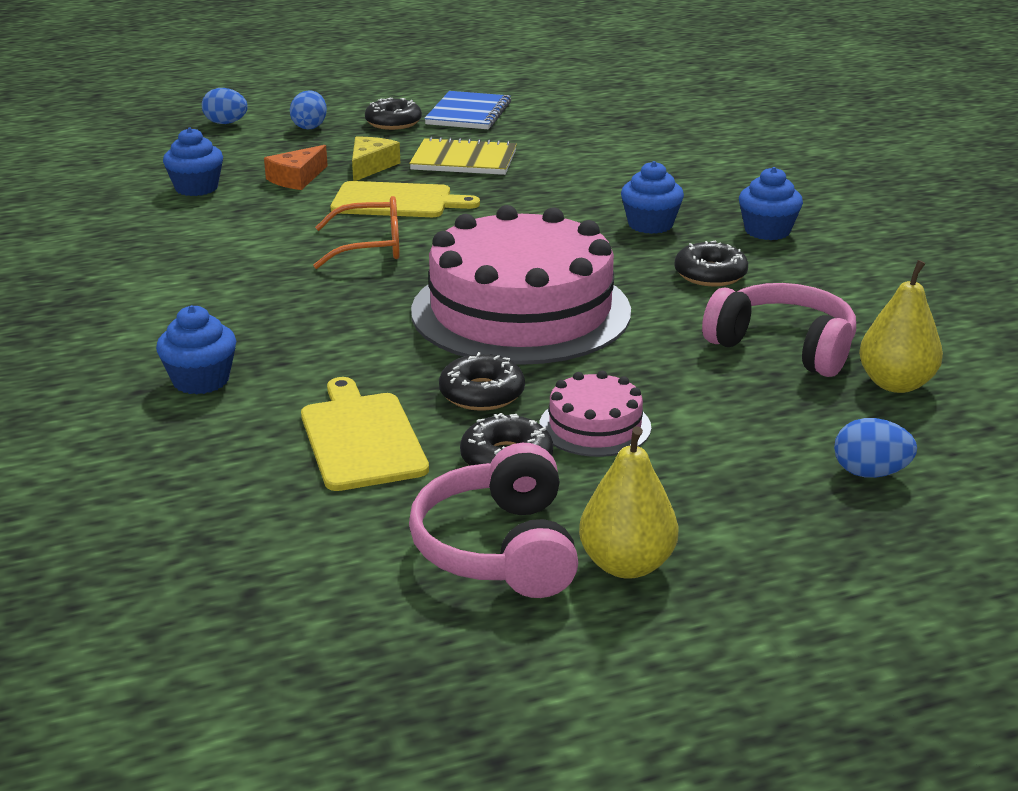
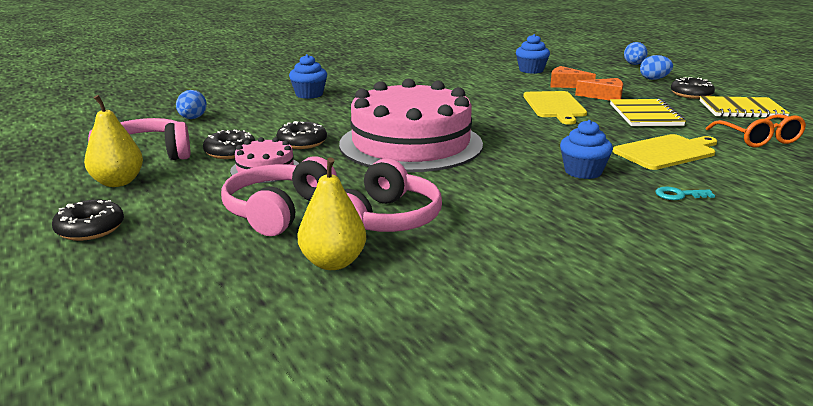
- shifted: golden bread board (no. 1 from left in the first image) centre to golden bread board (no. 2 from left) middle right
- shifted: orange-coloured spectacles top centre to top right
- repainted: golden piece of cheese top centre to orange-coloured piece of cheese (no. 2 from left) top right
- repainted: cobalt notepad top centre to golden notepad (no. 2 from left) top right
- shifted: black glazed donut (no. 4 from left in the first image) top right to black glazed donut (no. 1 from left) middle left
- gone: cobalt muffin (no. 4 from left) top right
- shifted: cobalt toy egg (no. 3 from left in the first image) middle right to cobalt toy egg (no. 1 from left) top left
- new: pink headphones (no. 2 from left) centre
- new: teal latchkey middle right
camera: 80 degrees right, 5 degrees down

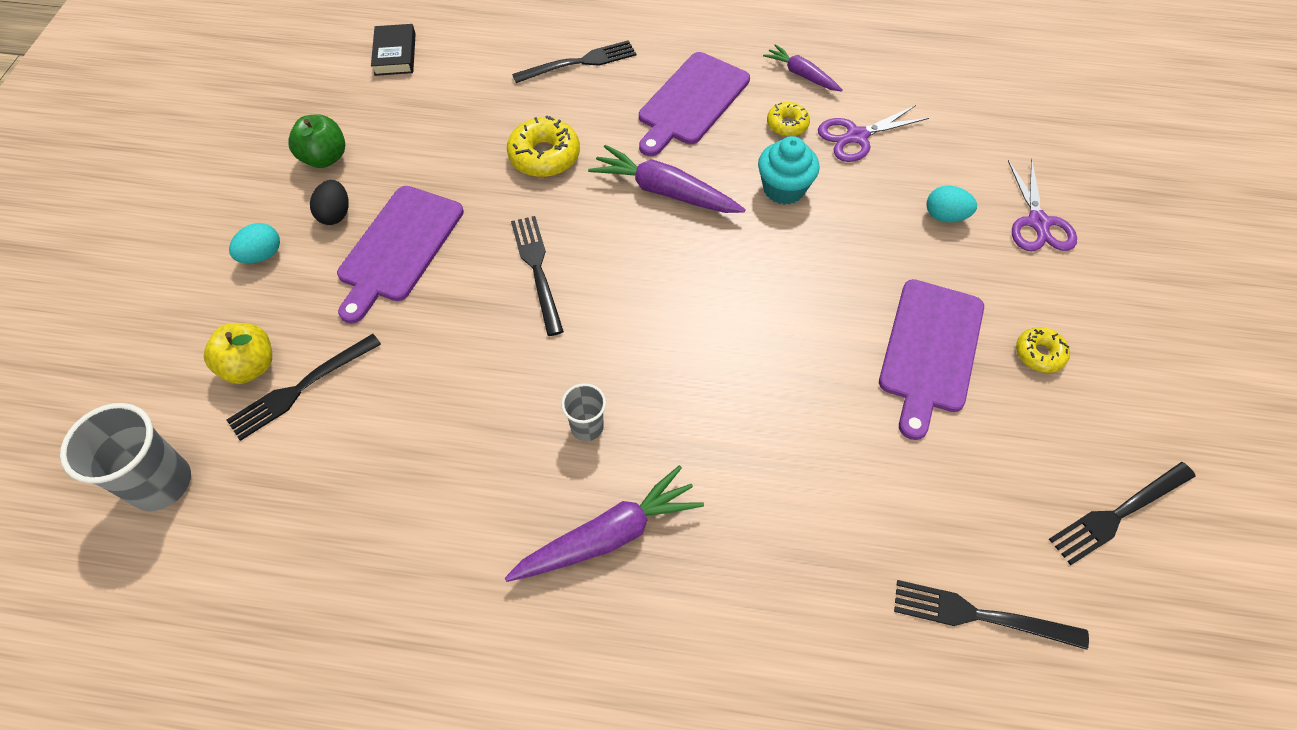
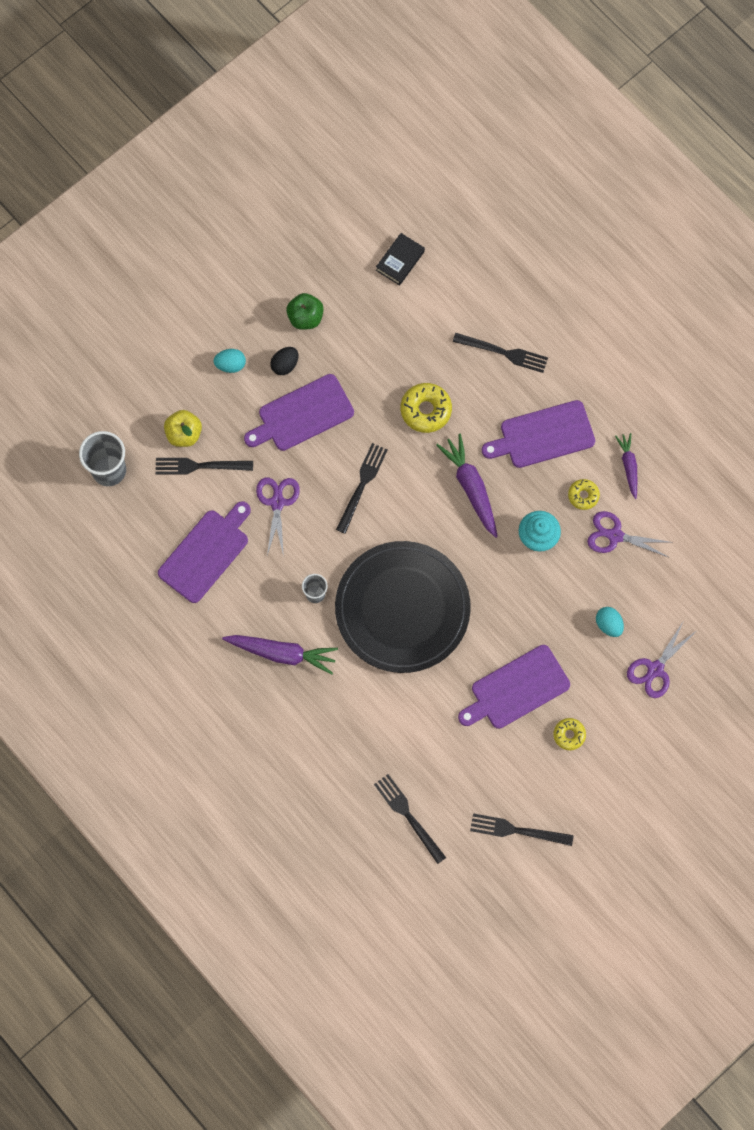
- new: purple bread board (no. 1 from left) middle left
- new: purple shears (no. 1 from left) centre
- new: black plate centre
camera: 40 degrees right, 15 degrees up

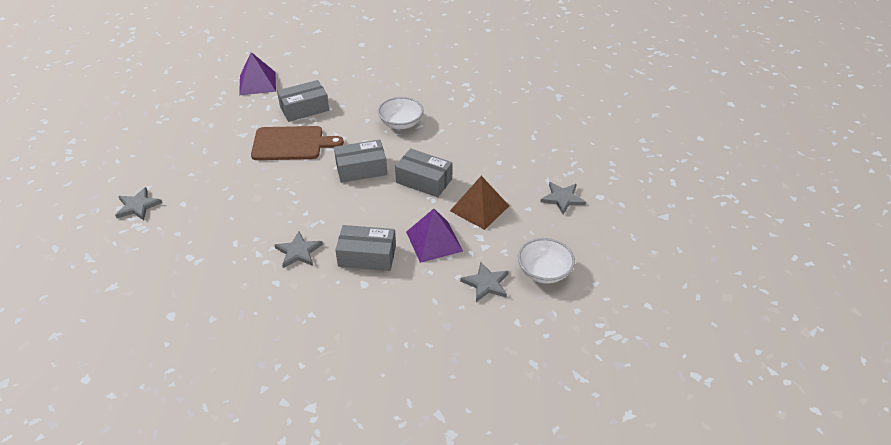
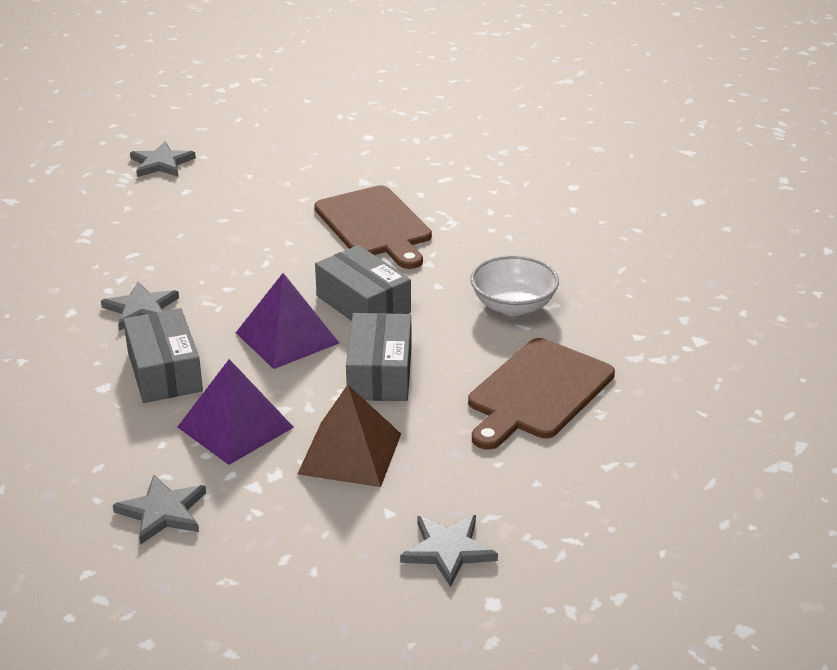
- shifted: purple pyramid shape (no. 1 from left in the first image) top left to purple pyramid shape (no. 2 from left) centre
- gone: gray package (no. 1 from left) top centre
- gone: pure white serving bowl (no. 2 from left) centre
- new: brown bread board (no. 2 from left) centre
camera: 65 degrees right, 10 degrees down

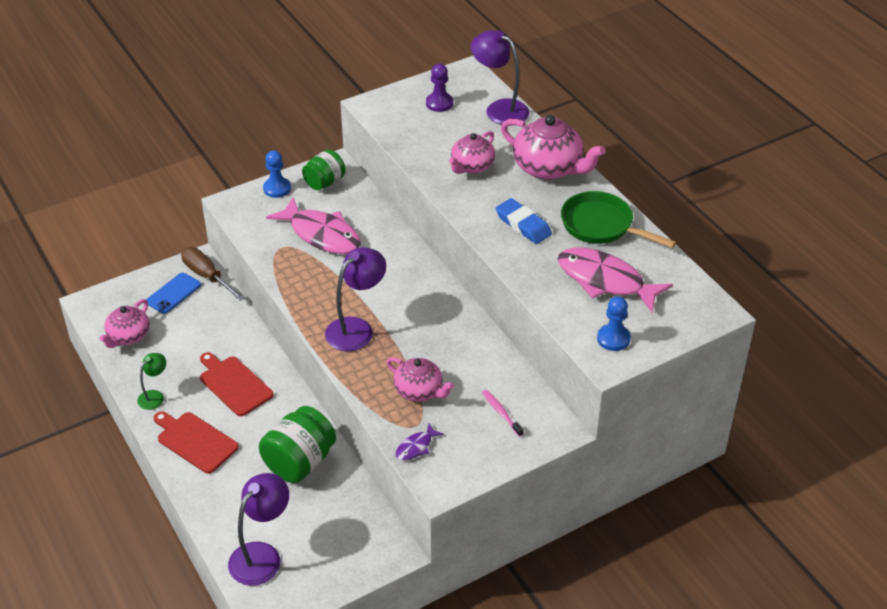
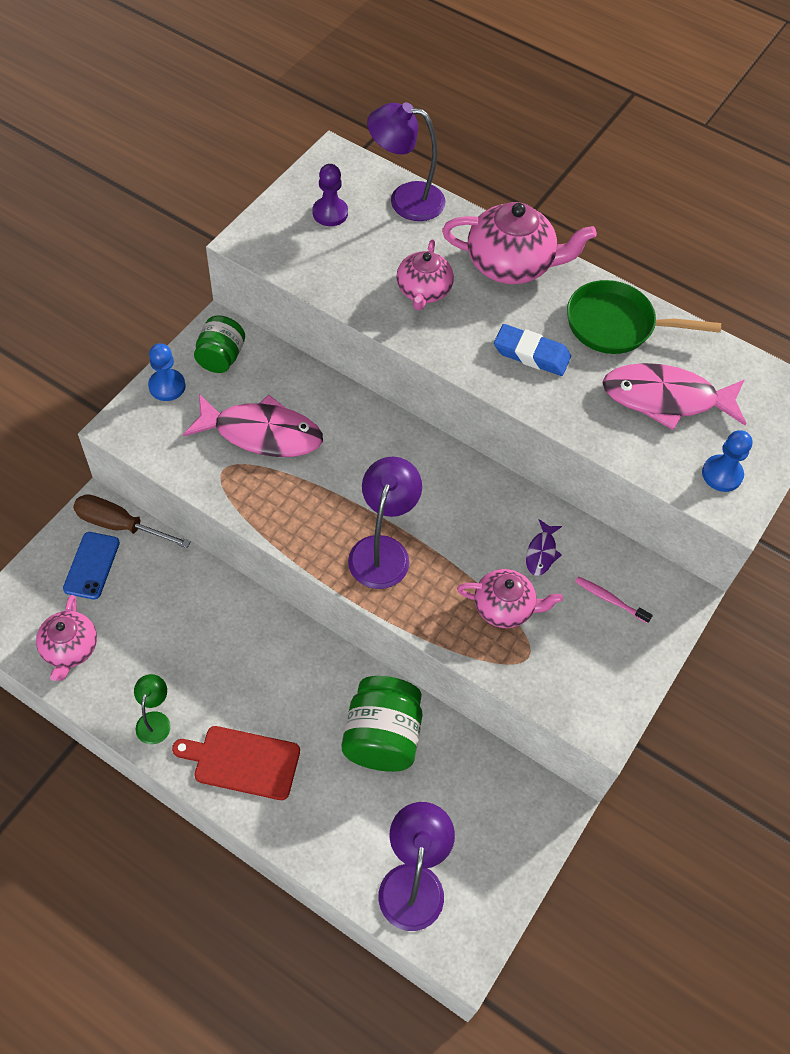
- gone: red bread board (no. 2 from left) middle left
- shifted: purple fish figure bottom centre to middle right
camera: 30 degrees left, 15 degrees up

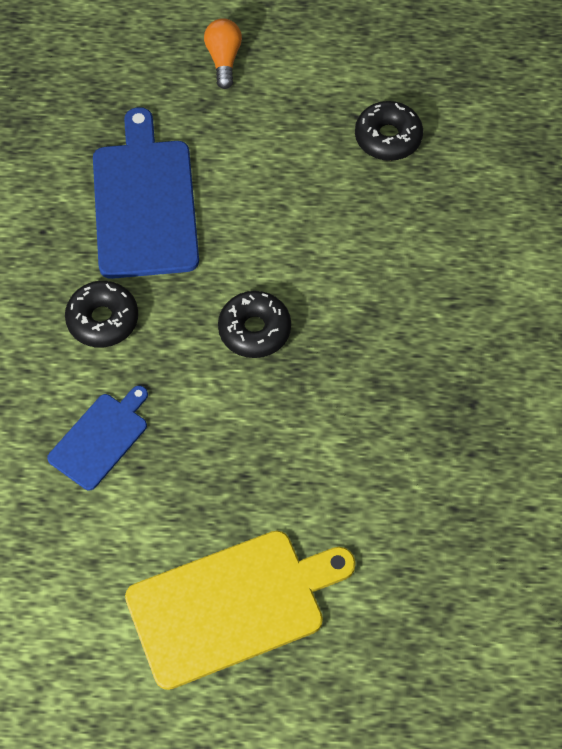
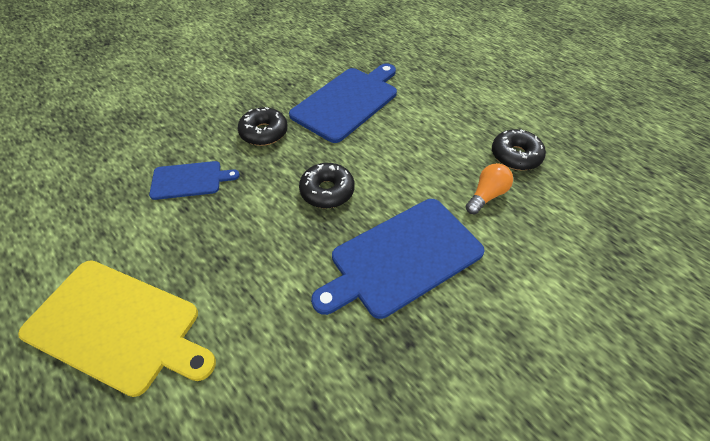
- shifted: orange-coloured light bulb top centre to middle right
- new: cobalt bread board (no. 3 from left) centre
camera: 45 degrees right, 10 degrees down

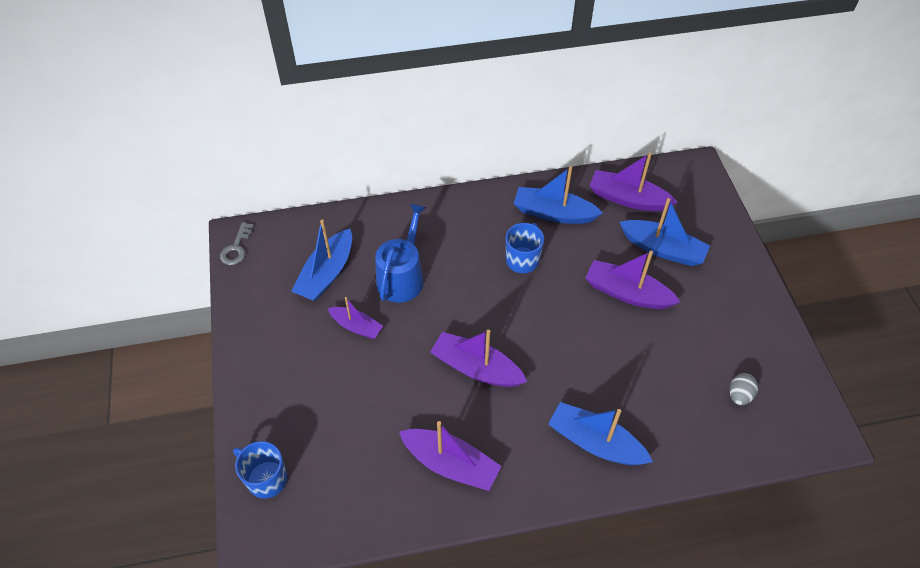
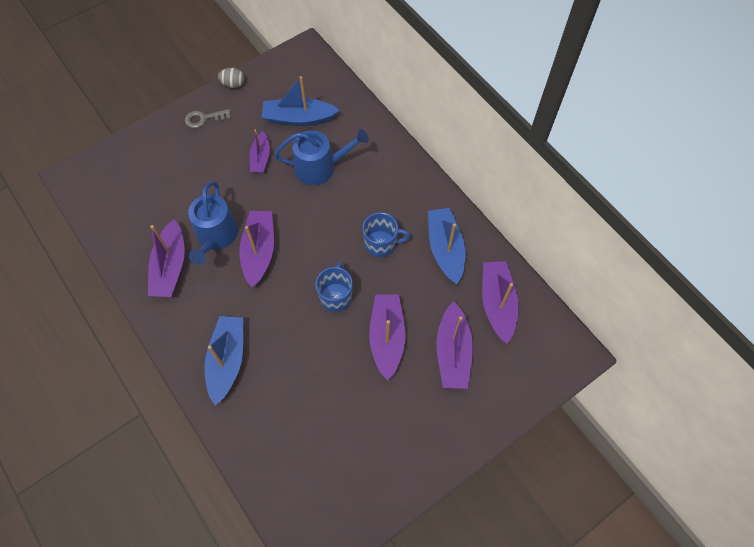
- shifted: gray latchkey middle left to top left
- shifted: cobalt coffee mug (no. 1 from left) bottom left to centre
- repainted: cobalt sailboat (no. 4 from left) middle right to purple sailboat (no. 5 from left) centre
- shifted: gray toy egg bottom right to top left
- new: cobalt watering pot (no. 1 from left) middle left
camera: 65 degrees right, 10 degrees up

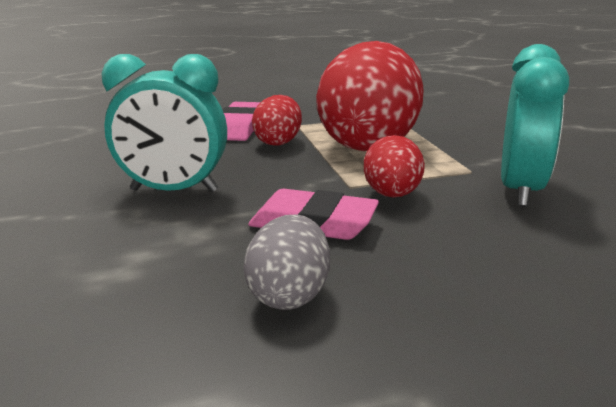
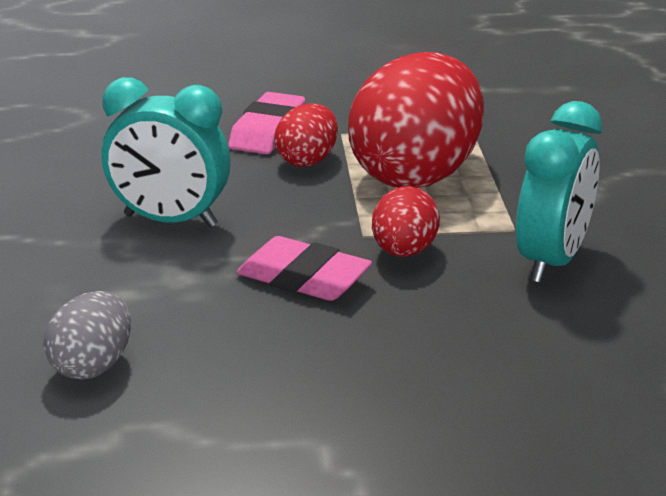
- shifted: gray toy egg centre to bottom left
camera: 10 degrees right, 5 degrees up

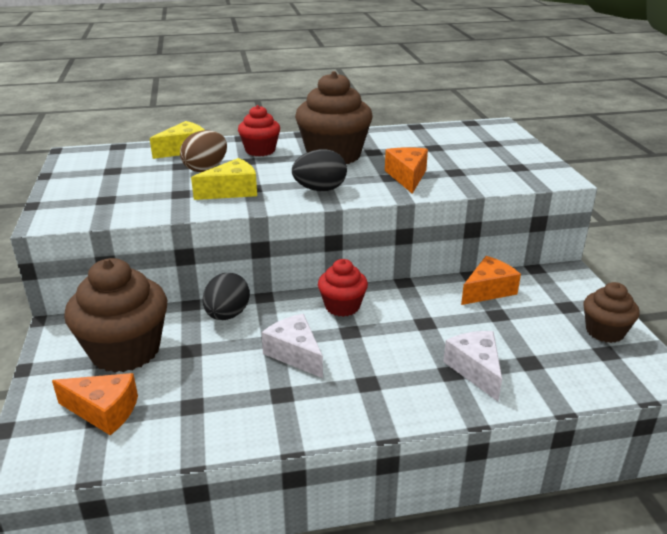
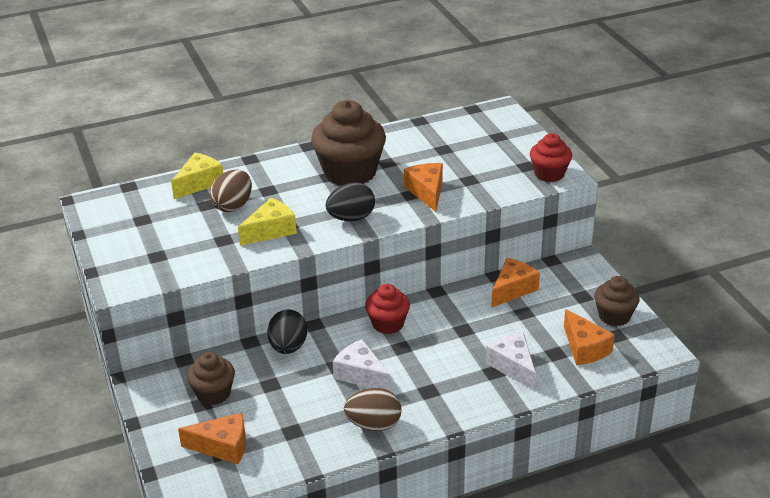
- scaled: brown muffin (no. 1 from left) middle left = bottom left x0.57
- shifted: red muffin (no. 1 from left in the first image) top centre to red muffin (no. 2 from left) top right
- new: brown toy egg (no. 2 from left) bottom centre
- new: orange-coloured piece of cheese (no. 4 from left) bottom right
camera: 10 degrees left, 5 degrees up

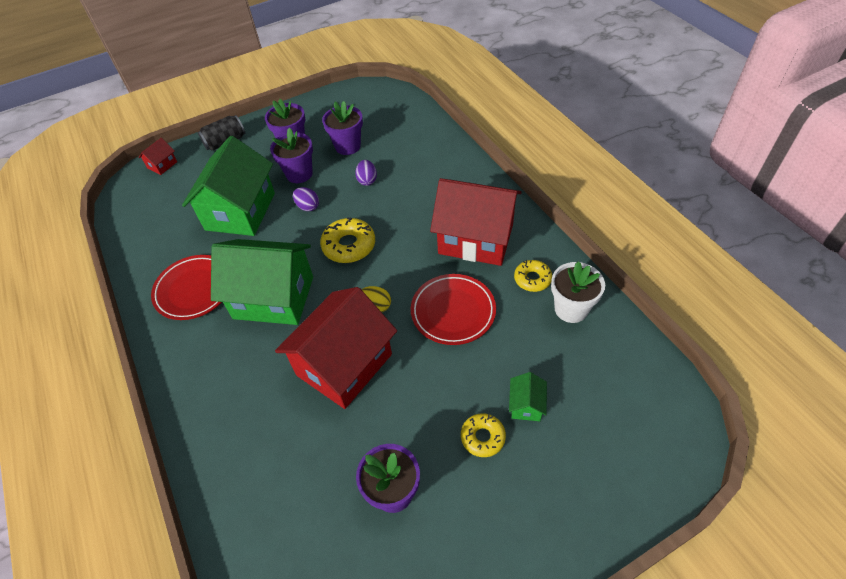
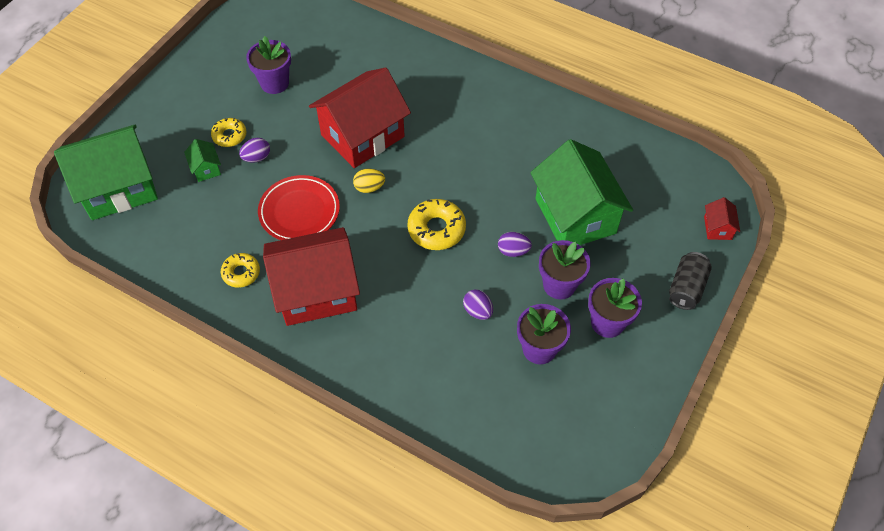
- gone: red plate (no. 1 from left) middle left
- shifted: green cottage (no. 2 from left in the first image) middle left to green cottage (no. 1 from left) top left
- rotated: red cottage (no. 2 from left) centre = top centre 45 degrees clockwise
- gone: pure white plant pot middle right
- new: purple toy egg (no. 1 from left) top left
camera: 145 degrees right, 5 degrees up

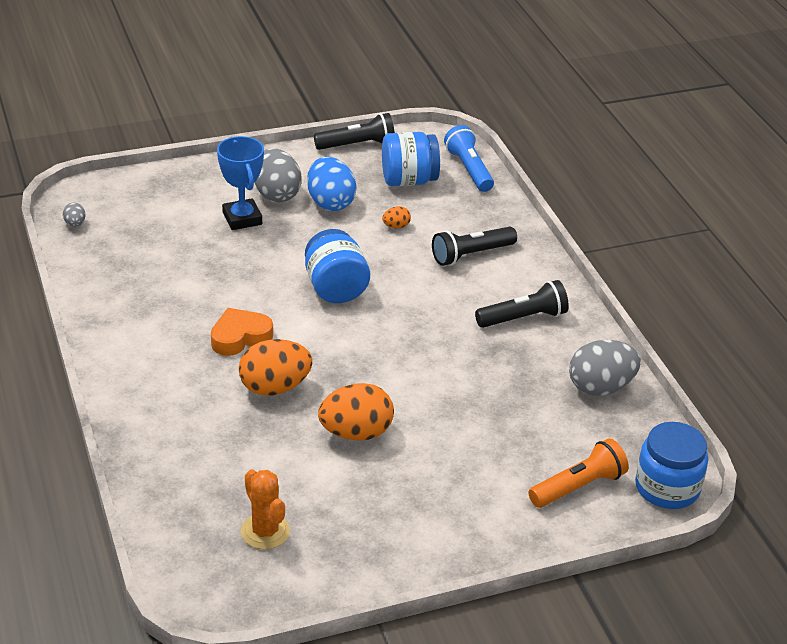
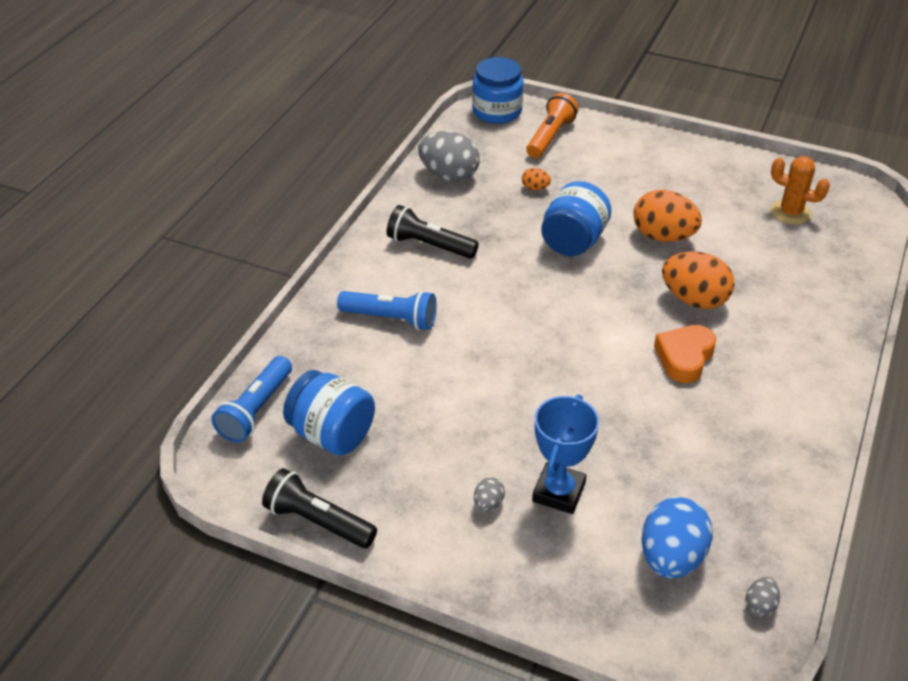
- rotated: orange-coloured heart middle left = middle right 105 degrees clockwise
- rotated: orange-coloured saguaro cactus bottom centre = top right 75 degrees counterclockwise
- scaled: gray toy egg (no. 2 from left) top centre = bottom centre x0.46
- shifted: cobalt preserve jar (no. 1 from left in the first image) centre to cobalt preserve jar (no. 3 from left) top centre
- shifted: cobalt toy egg top centre to bottom right
- shifted: orange-coloured toy egg (no. 3 from left in the first image) centre to orange-coloured toy egg (no. 1 from left) top centre
- repainted: black torch (no. 2 from left) centre to cobalt torch (no. 2 from left) centre
- rotated: orange-coloured torch bottom right = top centre 105 degrees clockwise
camera: 135 degrees left, 5 degrees up

